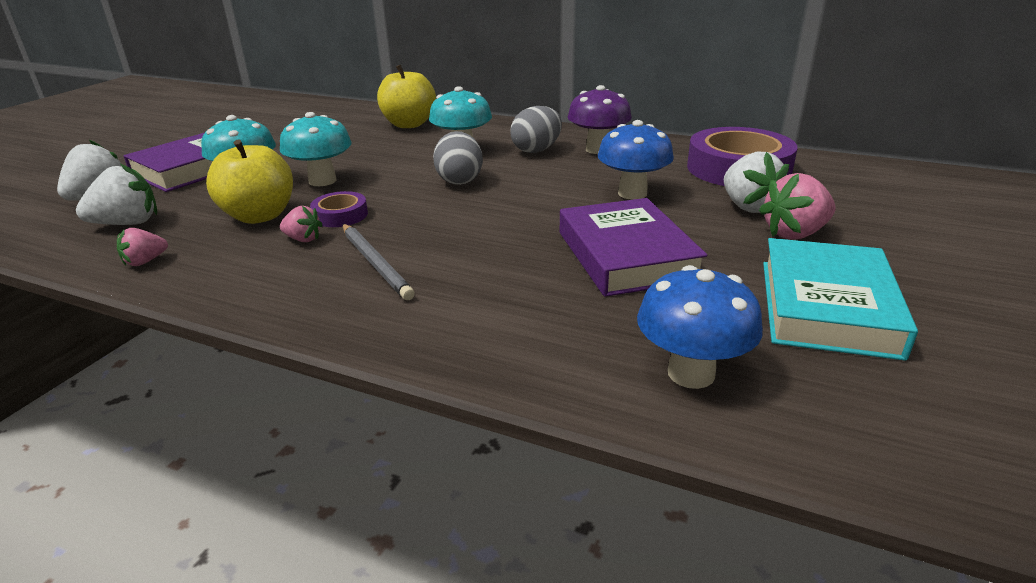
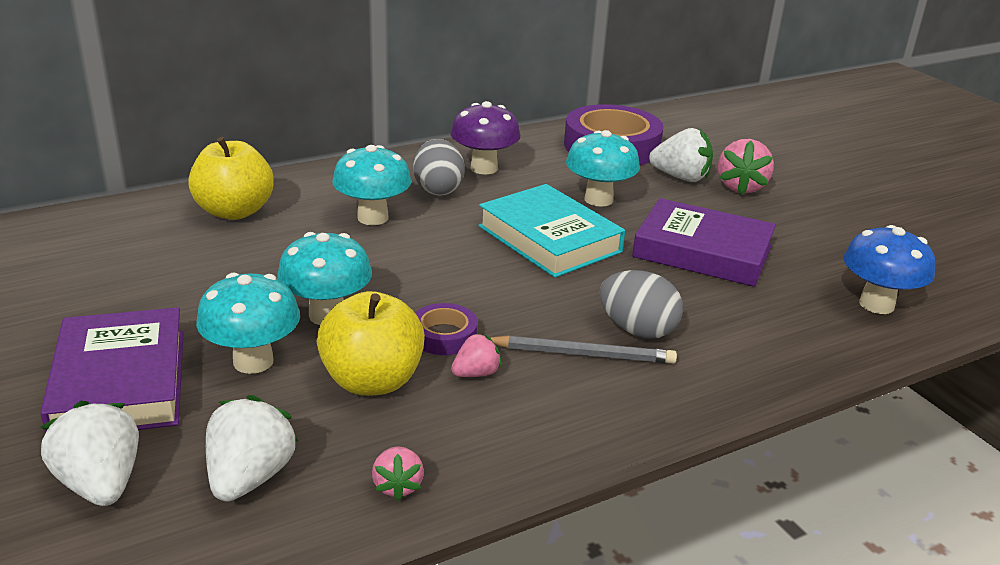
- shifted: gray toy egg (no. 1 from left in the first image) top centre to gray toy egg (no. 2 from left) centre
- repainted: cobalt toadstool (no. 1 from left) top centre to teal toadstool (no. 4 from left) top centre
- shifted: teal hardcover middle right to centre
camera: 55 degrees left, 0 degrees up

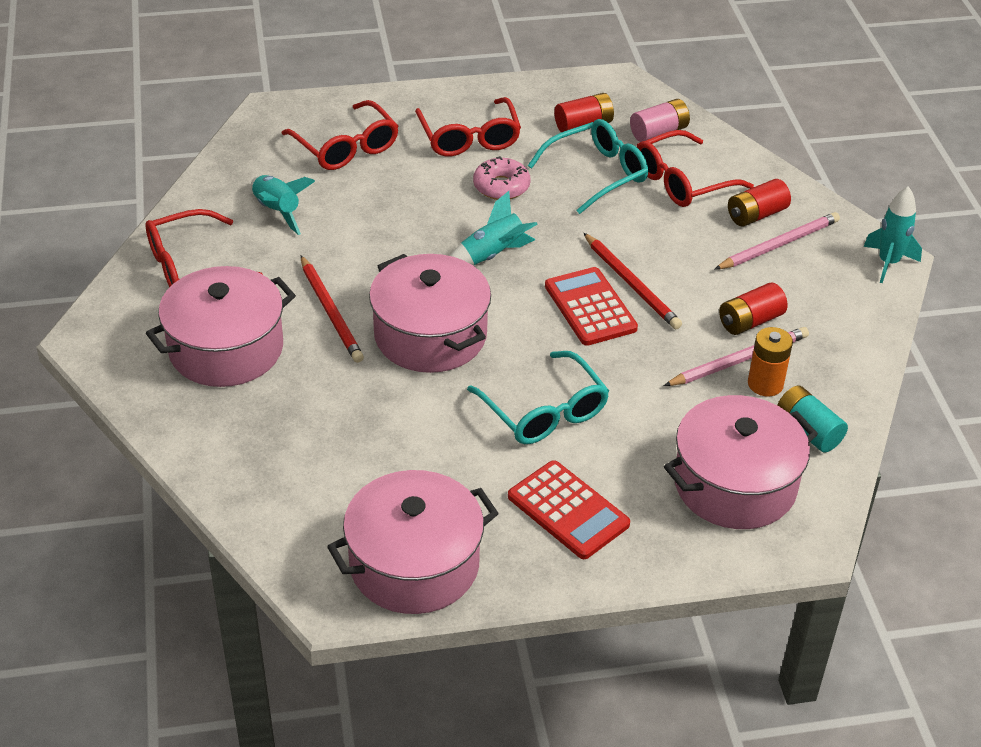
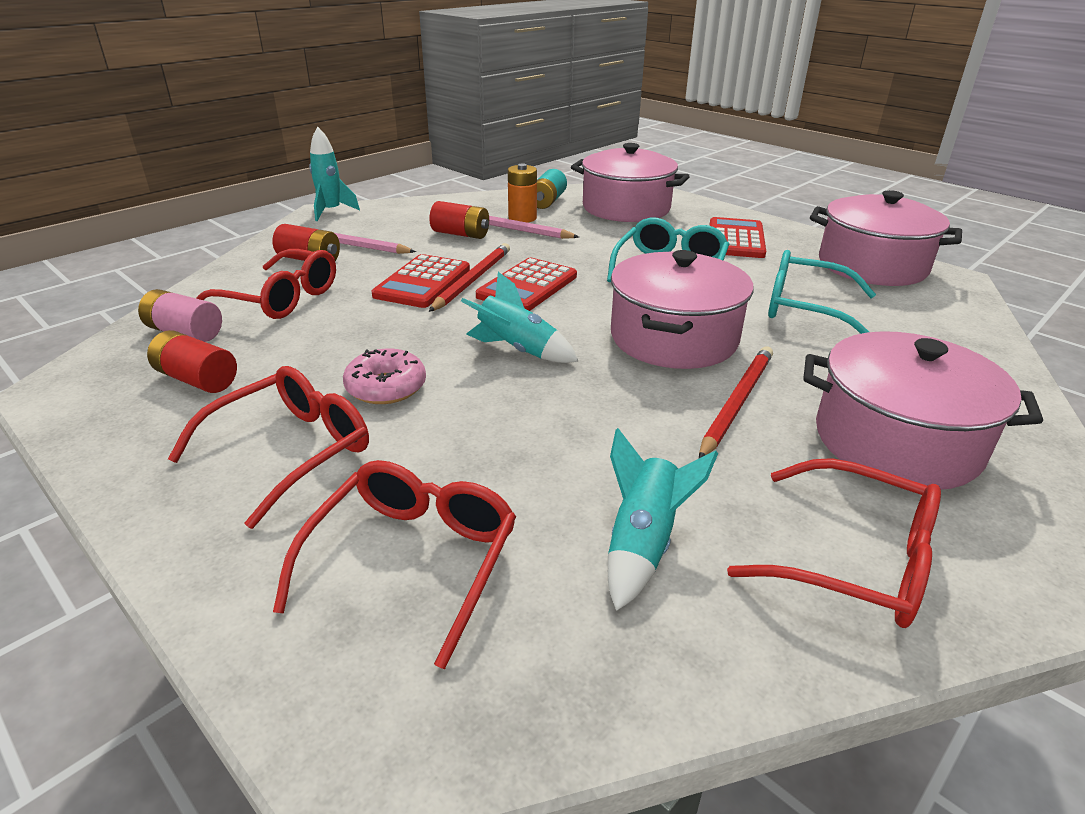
- shifted: teal spectacles (no. 2 from left) top centre to middle right
- new: red pocket calculator (no. 1 from left) centre
camera: 125 degrees left, 10 degrees down

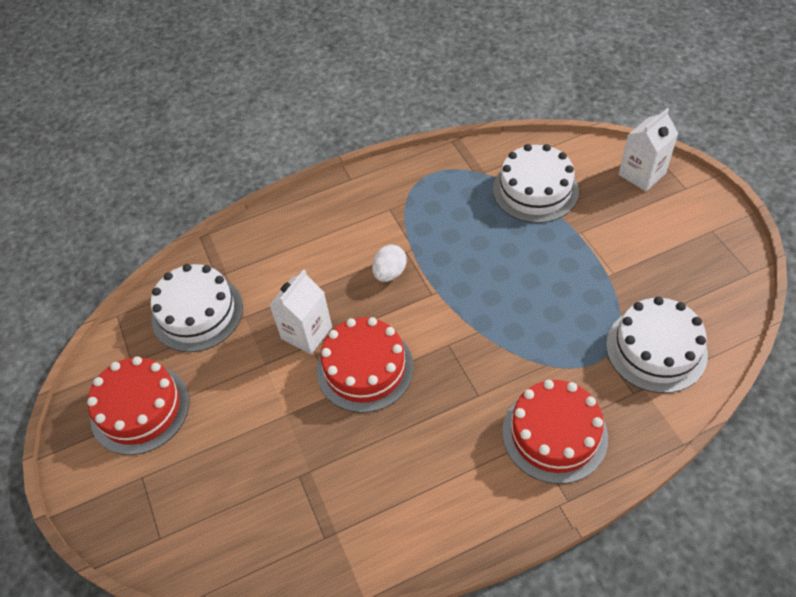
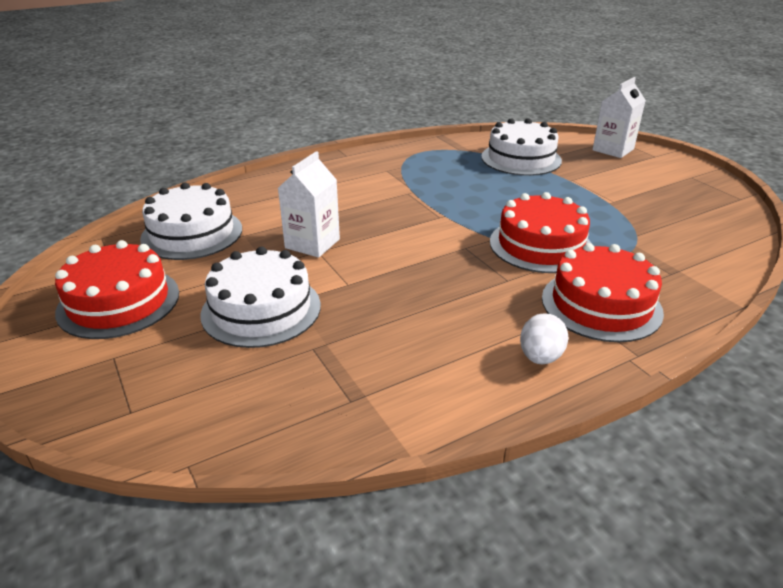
- shifted: red cake (no. 2 from left) centre to middle right
- shifted: pure white toy egg centre to middle right
- shifted: pure white cake (no. 3 from left in the first image) middle right to pure white cake (no. 2 from left) middle left
camera: 10 degrees left, 20 degrees down

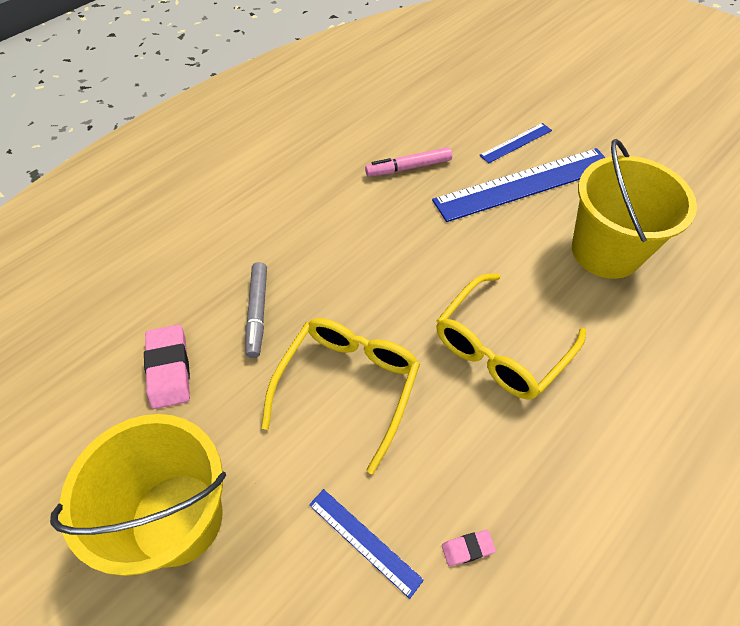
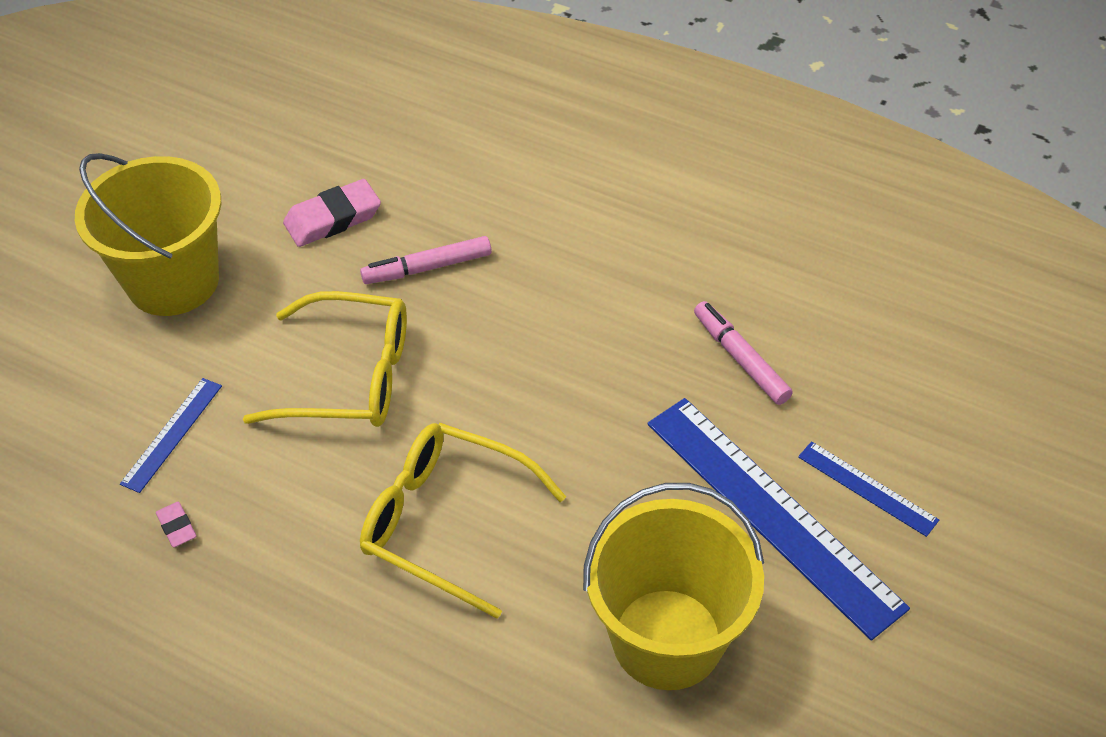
- repainted: gray felt pen centre to pink felt pen (no. 1 from left) centre
camera: 75 degrees right, 5 degrees down

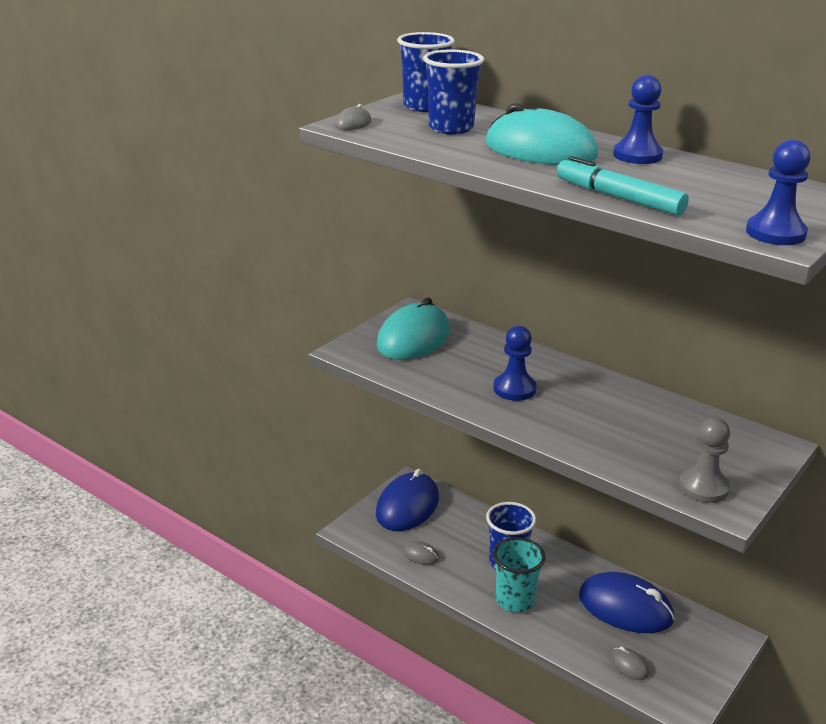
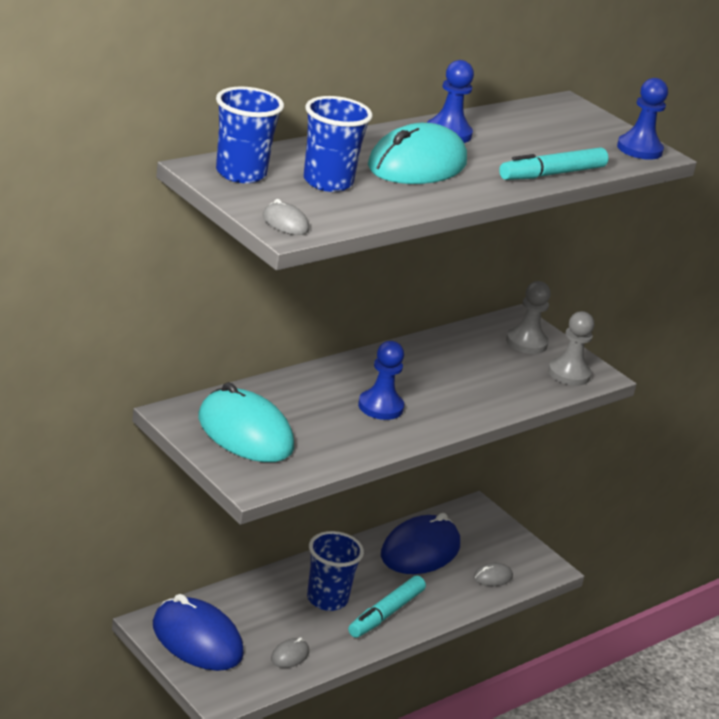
- swapped: teal cup bottom centre to teal felt pen (no. 1 from left) bottom centre
- new: gray chess pawn (no. 1 from left) middle right
camera: 80 degrees left, 0 degrees up

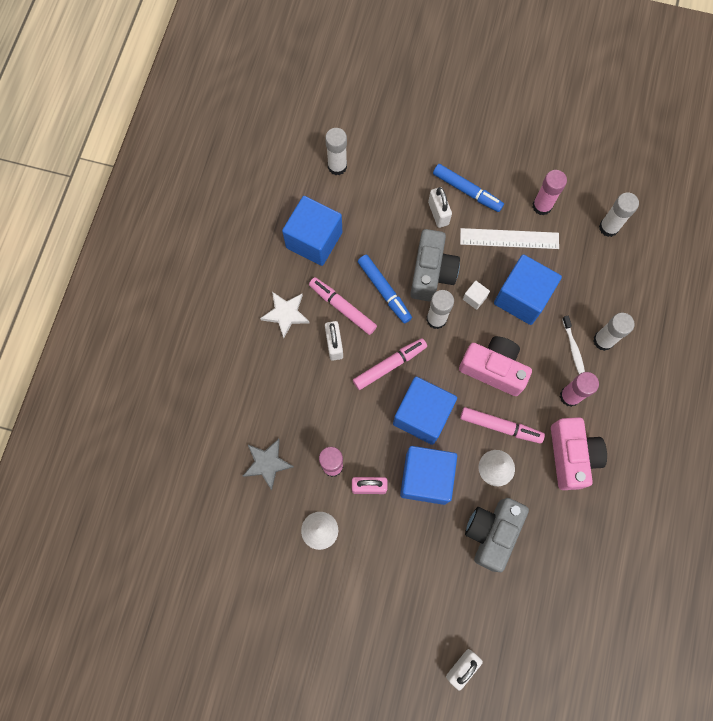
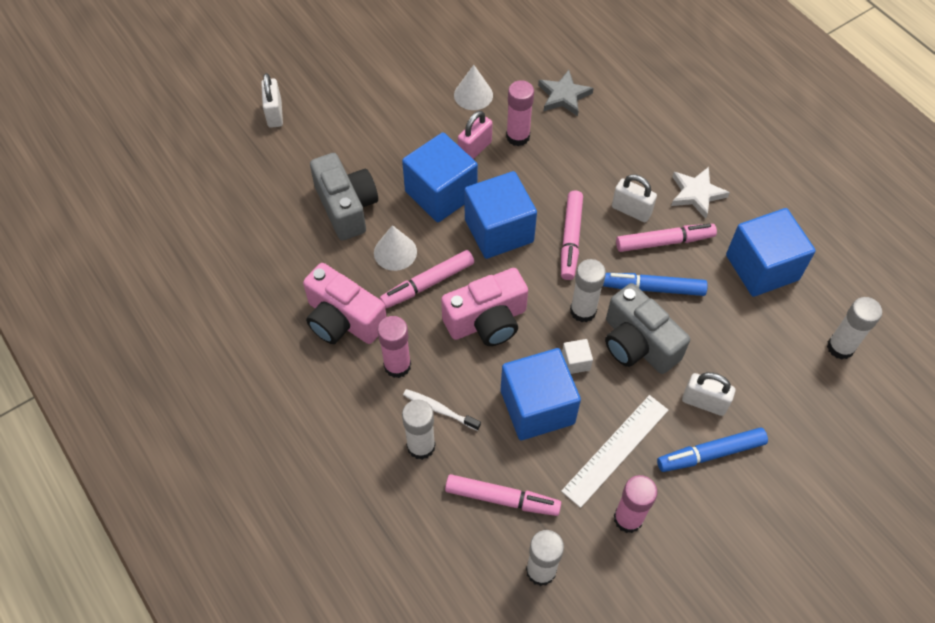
- new: pink felt pen (no. 2 from left) bottom centre
camera: 130 degrees right, 15 degrees down

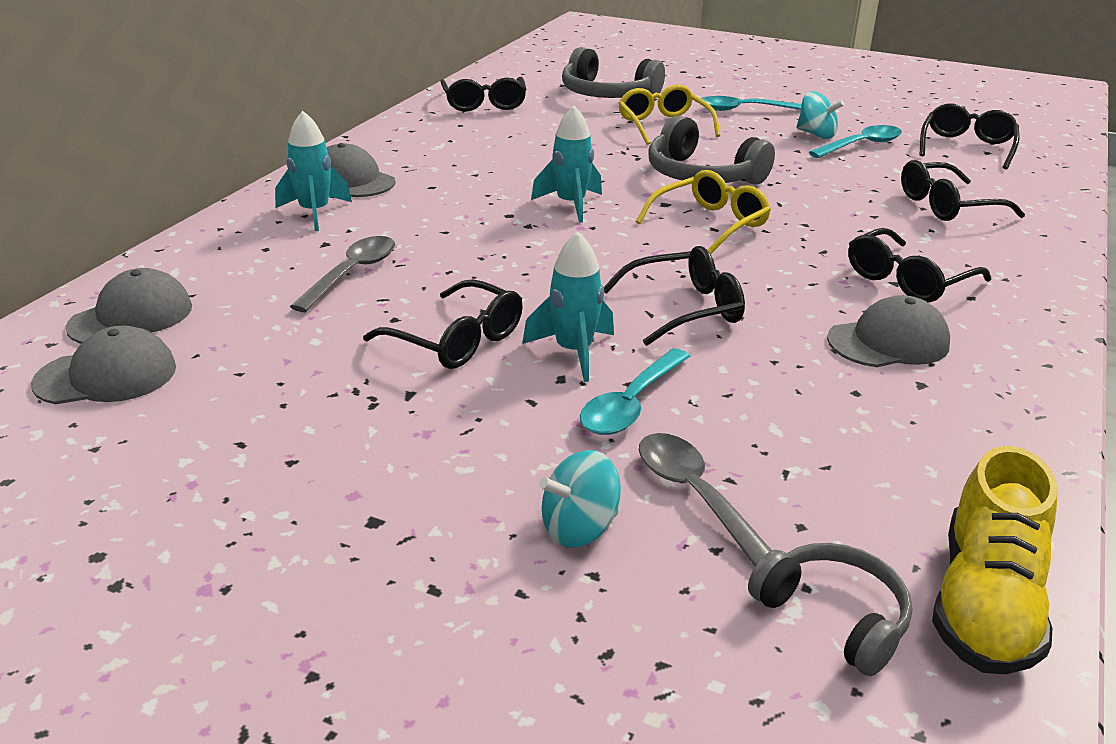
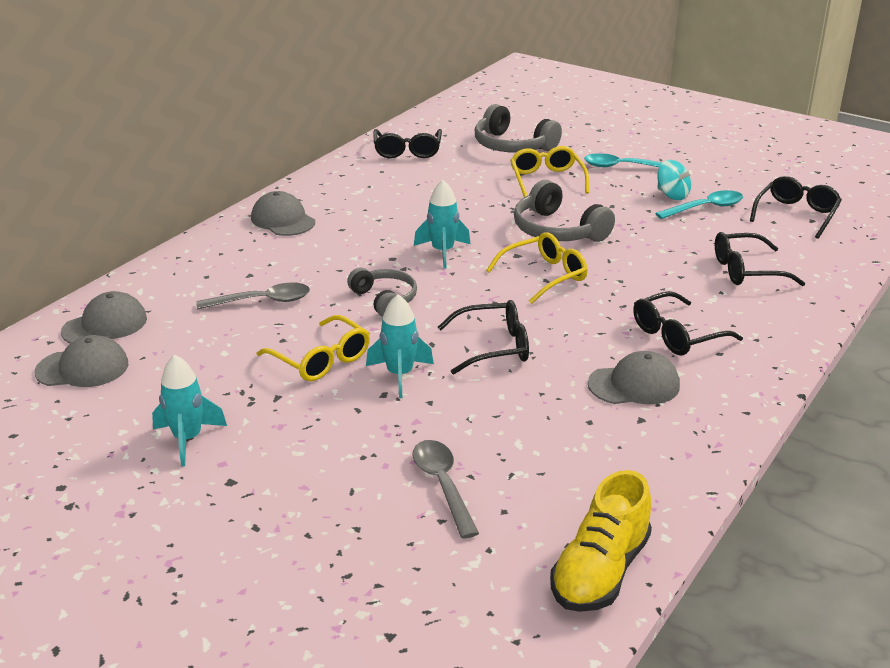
- shifted: teal toy rocket (no. 1 from left) top left to middle left
- rotated: gray tablespoon (no. 1 from left) middle left = middle left 45 degrees clockwise
- repainted: black spectacles (no. 1 from left) centre to golden spectacles (no. 1 from left) centre
- gone: teal toy top (no. 1 from left) bottom centre
- gone: teal tablespoon (no. 1 from left) centre
- shifted: gray headphones (no. 3 from left in the first image) bottom right to gray headphones (no. 1 from left) centre
camera: 10 degrees right, 0 degrees up

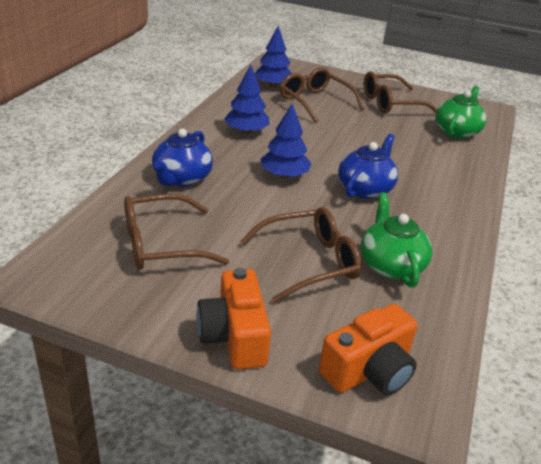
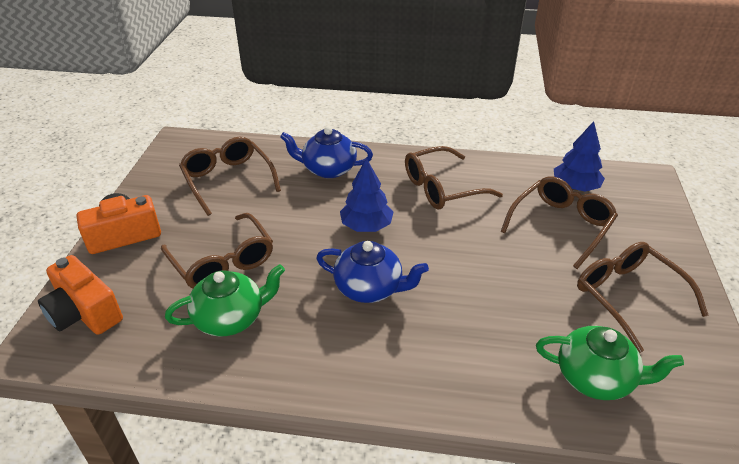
- swapped: cobalt toy tree (no. 1 from left) top centre to brown spectacles (no. 3 from left) centre
camera: 80 degrees right, 5 degrees up

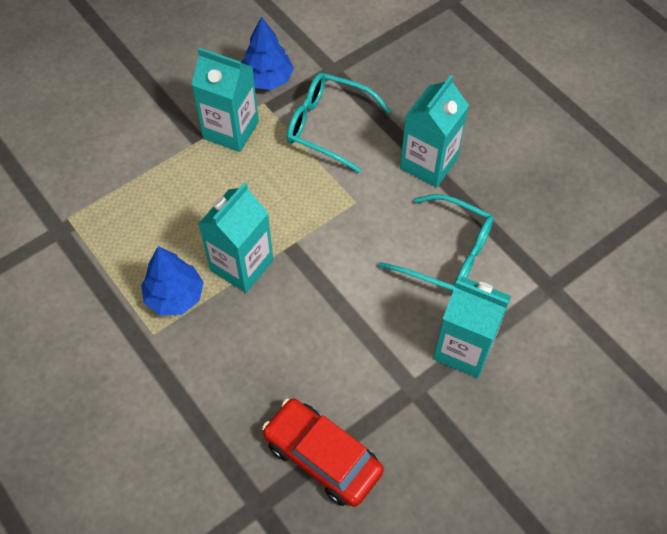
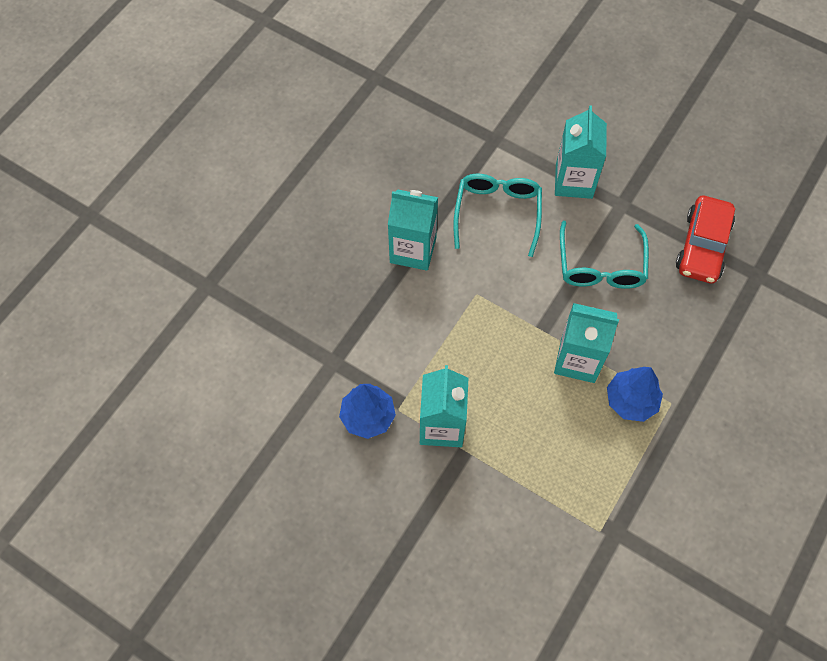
- shifted: teal spectacles (no. 1 from left in the first image) top centre to teal spectacles (no. 2 from left) middle right
camera: 110 degrees left, 5 degrees up

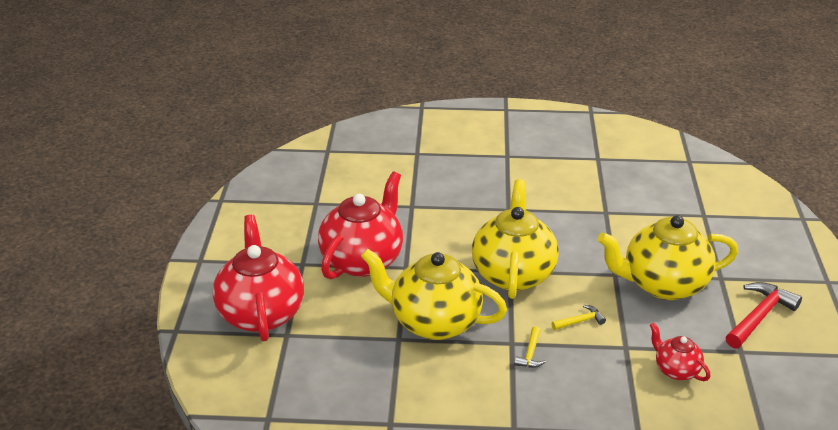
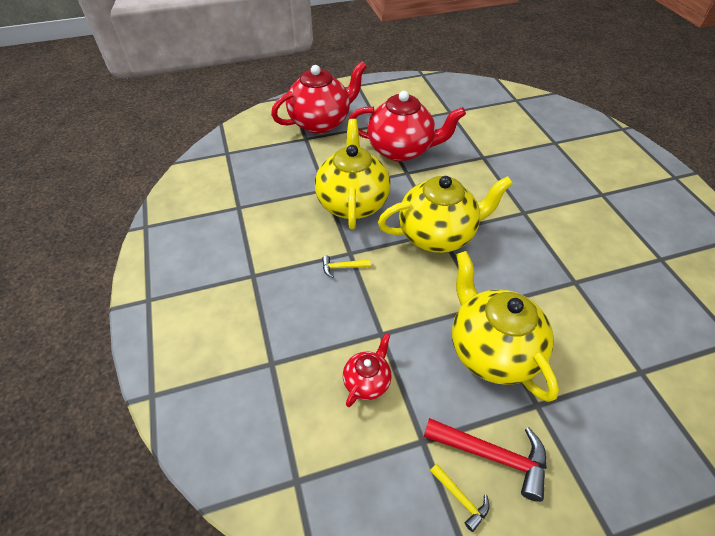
- shifted: golden hammer (no. 2 from left) bottom right to bottom centre
camera: 70 degrees right, 15 degrees up

